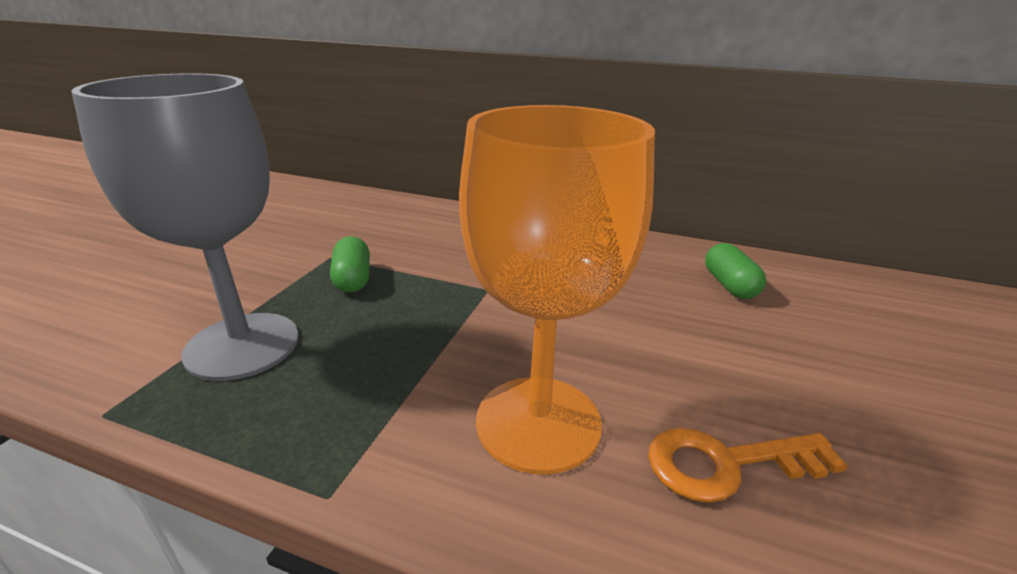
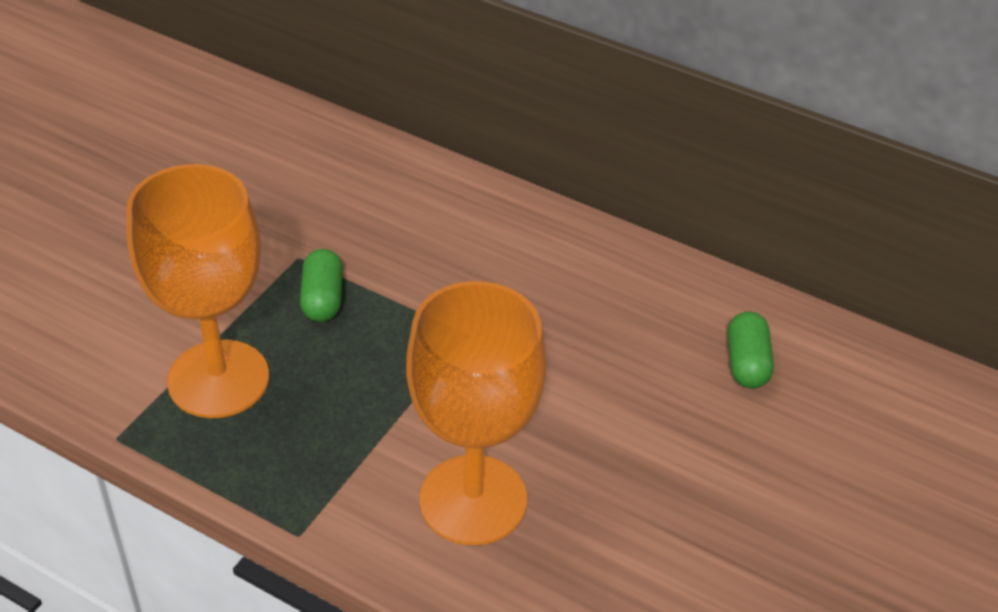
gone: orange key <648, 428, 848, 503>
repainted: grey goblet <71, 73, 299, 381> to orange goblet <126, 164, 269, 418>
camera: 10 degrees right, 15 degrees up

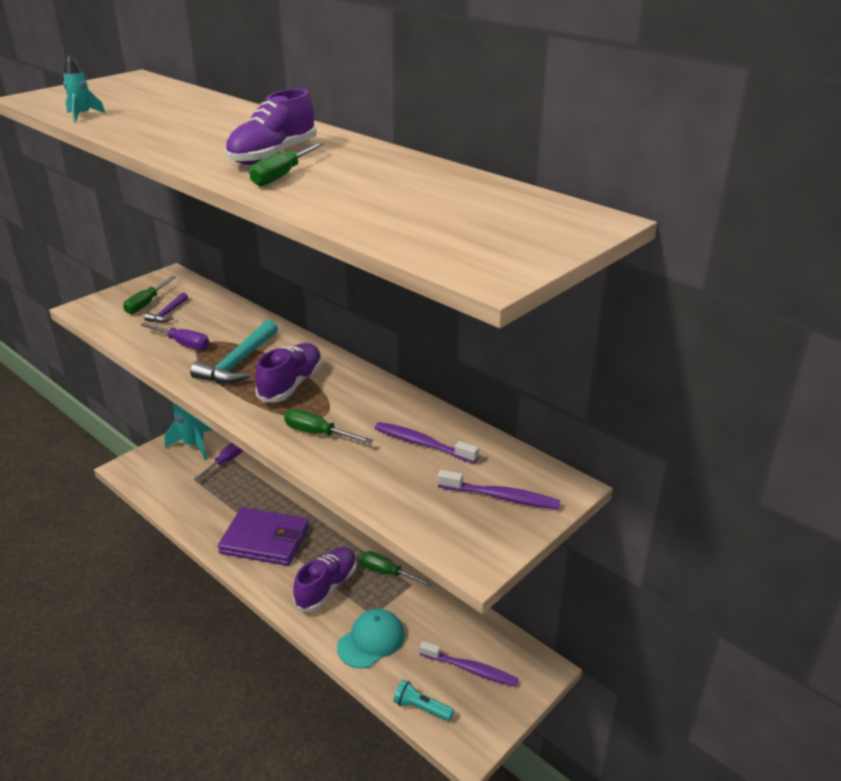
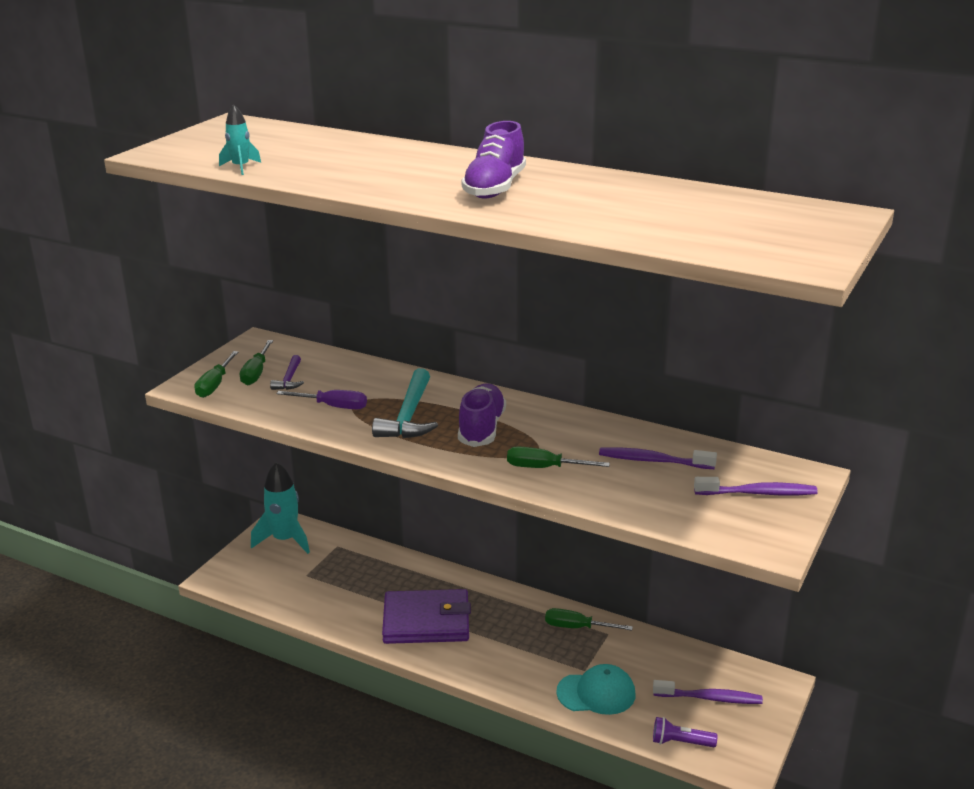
gone: purple screwdriver <194, 443, 243, 480>; purple shoe <293, 547, 357, 612>
shifted: green screwdriver <250, 143, 324, 186> to <194, 351, 238, 398>
repainted: turquoise flashlight <393, 680, 454, 721> to purple flashlight <653, 717, 717, 747>
rotated: turquoise cap <337, 609, 405, 668> = <556, 664, 635, 715> 60 degrees clockwise
camera: 15 degrees left, 5 degrees down

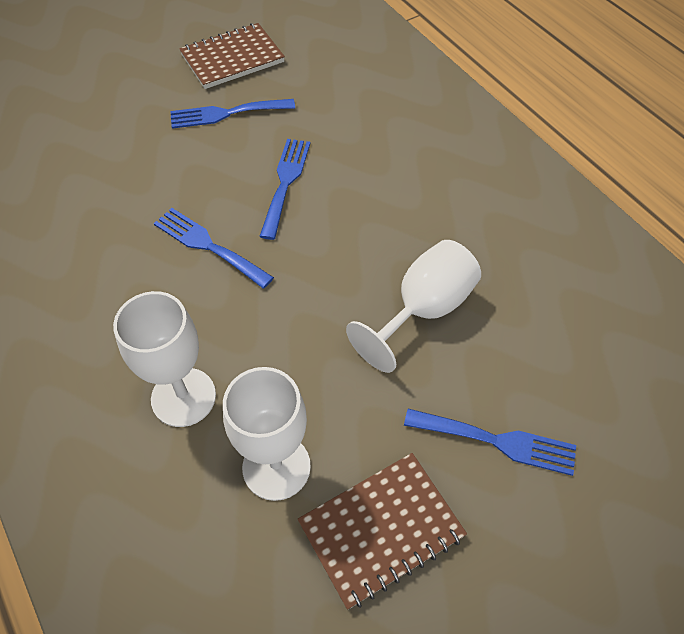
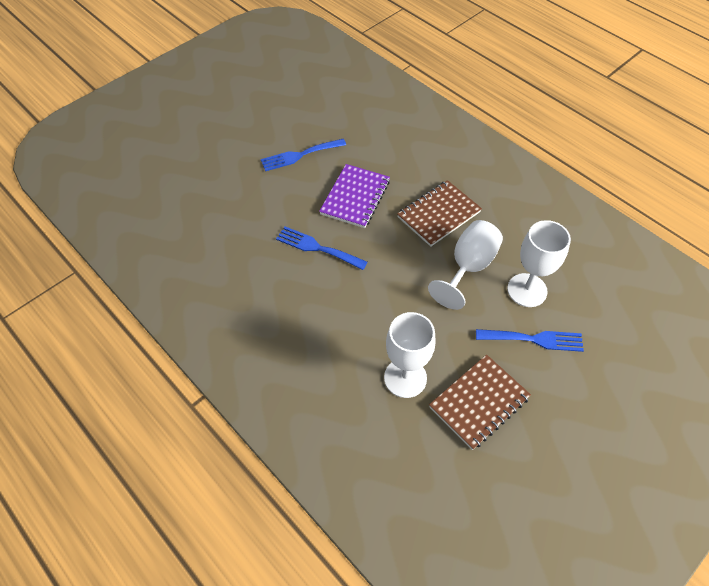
shifted: brown notebook <179, 23, 285, 89> to <397, 180, 482, 247>; white goblet <113, 291, 216, 427> to <507, 220, 571, 307>
swapped: blue fork <259, 139, 310, 240> to purple notebook <319, 164, 390, 228>
camera: 10 degrees left, 0 degrees up

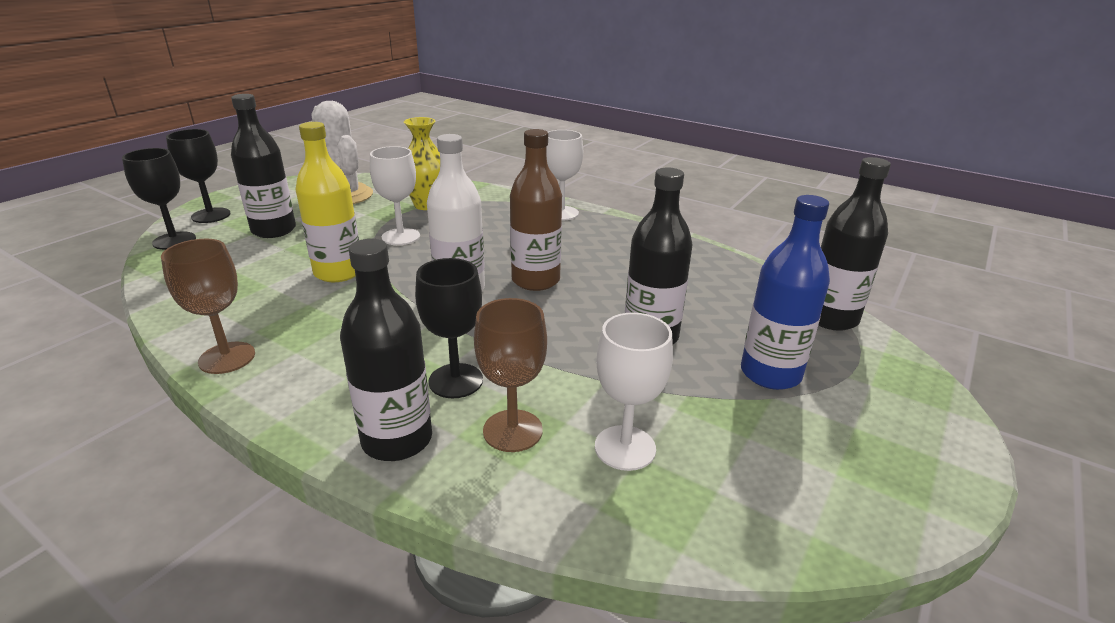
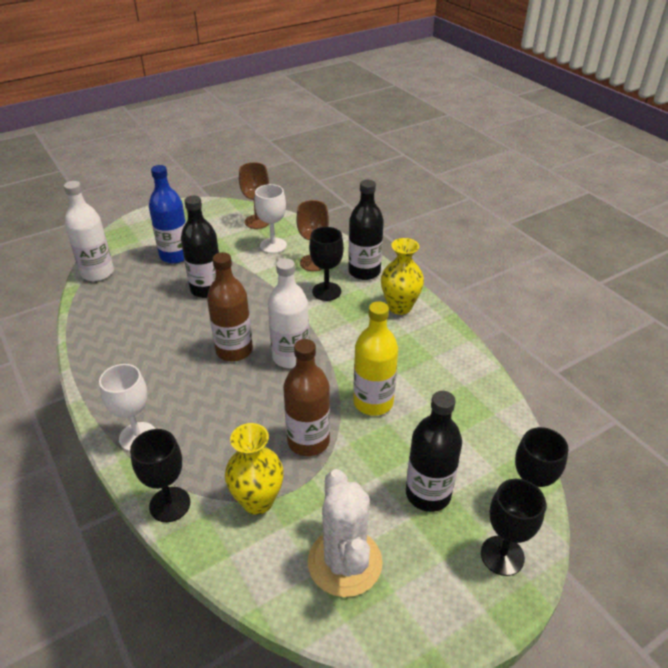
new: black goblet <130, 429, 190, 522>; yellow vase <381, 238, 424, 315>
shifted: brown goblet <161, 239, 255, 374> to <239, 162, 269, 229>
swapped: white goblet <370, 146, 420, 245> to brown bottle <283, 339, 330, 456>
repainted: black bottle <818, 157, 891, 331> to white bottle <64, 181, 114, 281>
camera: 155 degrees left, 10 degrees up

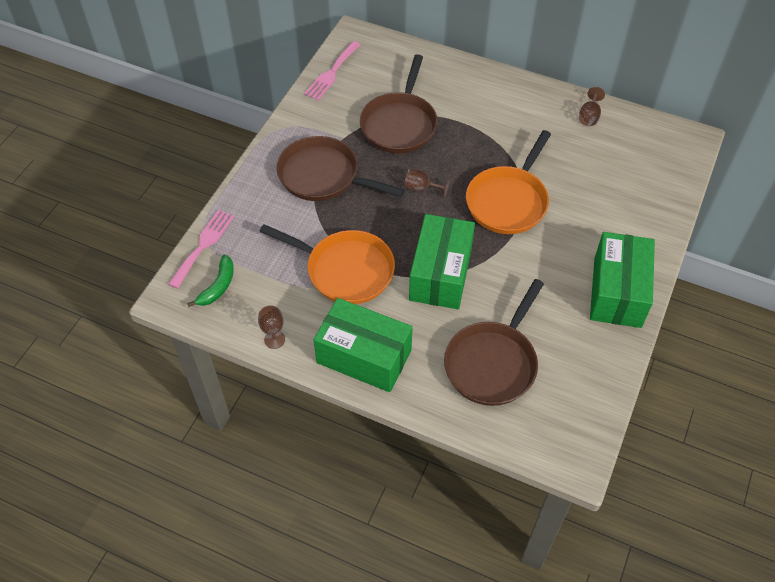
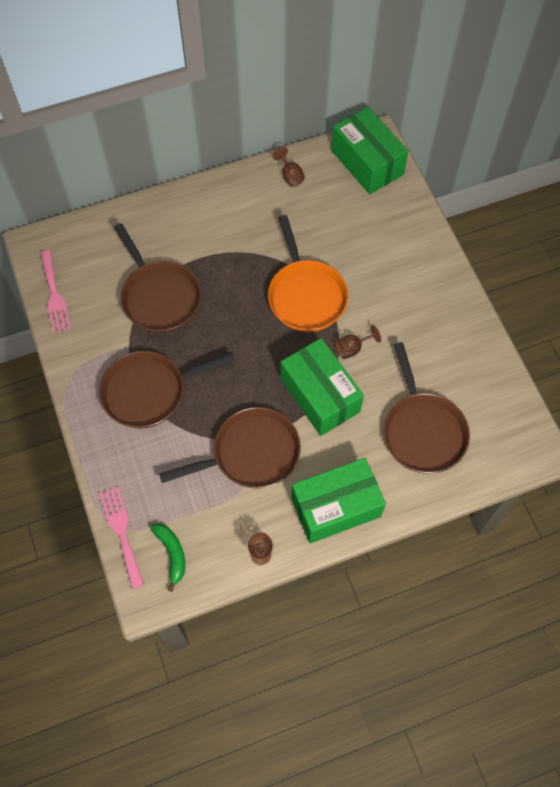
shifted: green box <590, 232, 655, 328> to <331, 107, 408, 194>; brown goblet <404, 168, 450, 197> to <335, 325, 381, 359>
repainted: orange pan <259, 224, 395, 304> to brown pan <159, 407, 301, 489>
camera: 45 degrees left, 10 degrees up

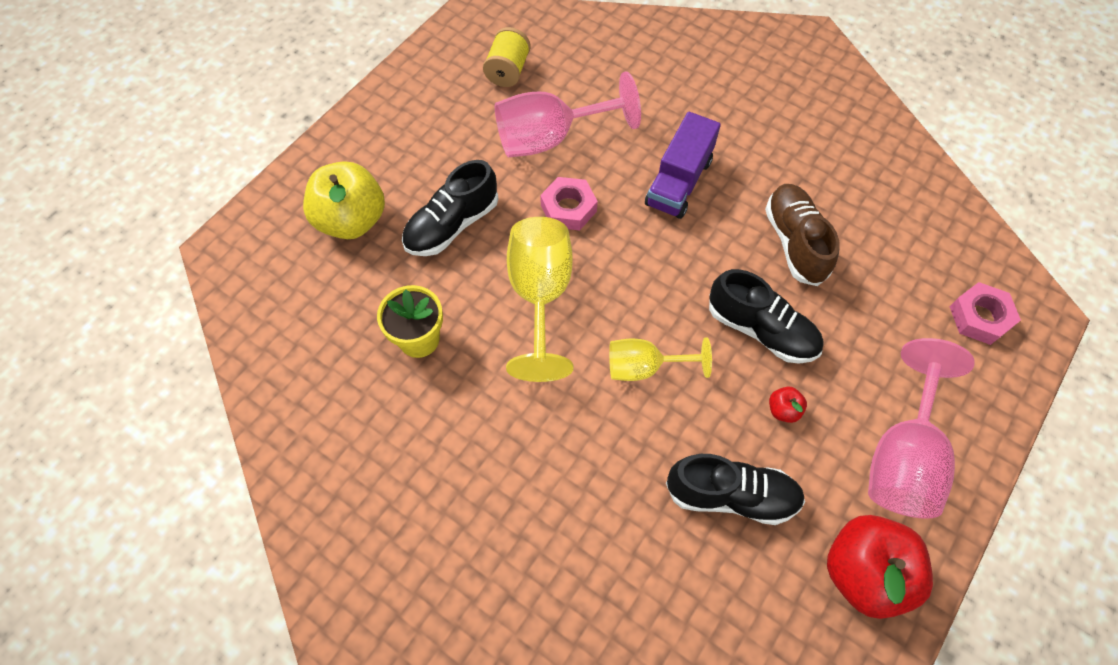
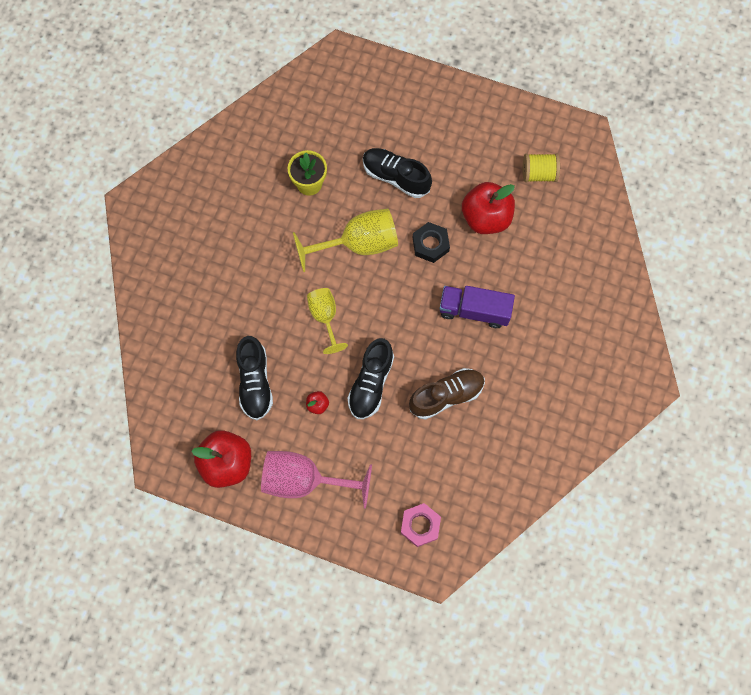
gone: yellow apple <303, 161, 385, 239>
swapped: pink goblet <495, 71, 641, 157> to red apple <462, 182, 515, 234>
repainted: pink nut <540, 177, 598, 230> to black nut <413, 222, 450, 263>
camera: 75 degrees right, 10 degrees up

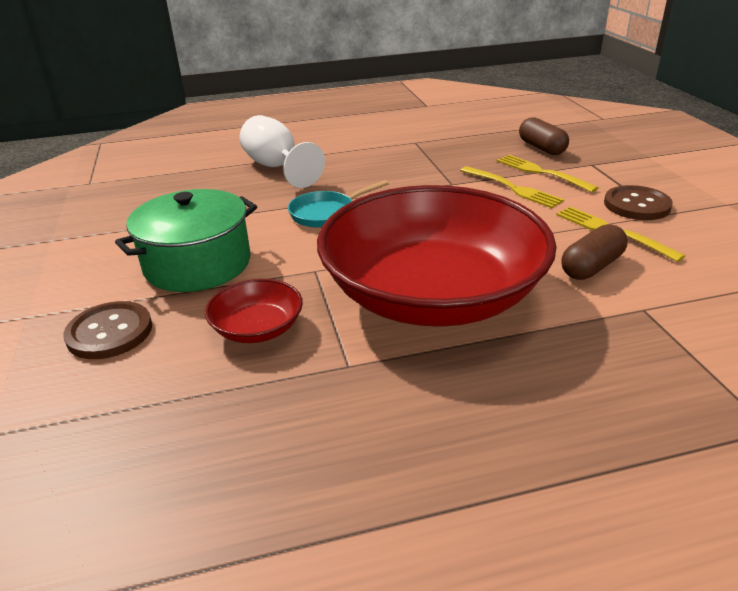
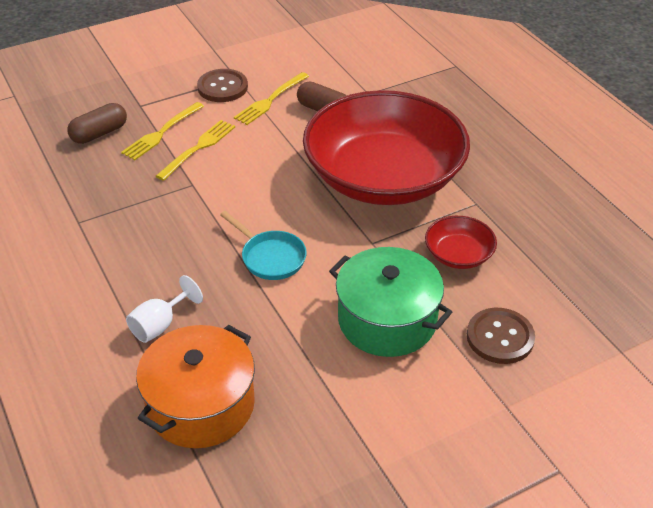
new: orange pot <136, 325, 255, 448>
scaled: white goblet <239, 115, 325, 188> = <126, 275, 203, 343> x0.63
camera: 105 degrees left, 10 degrees up

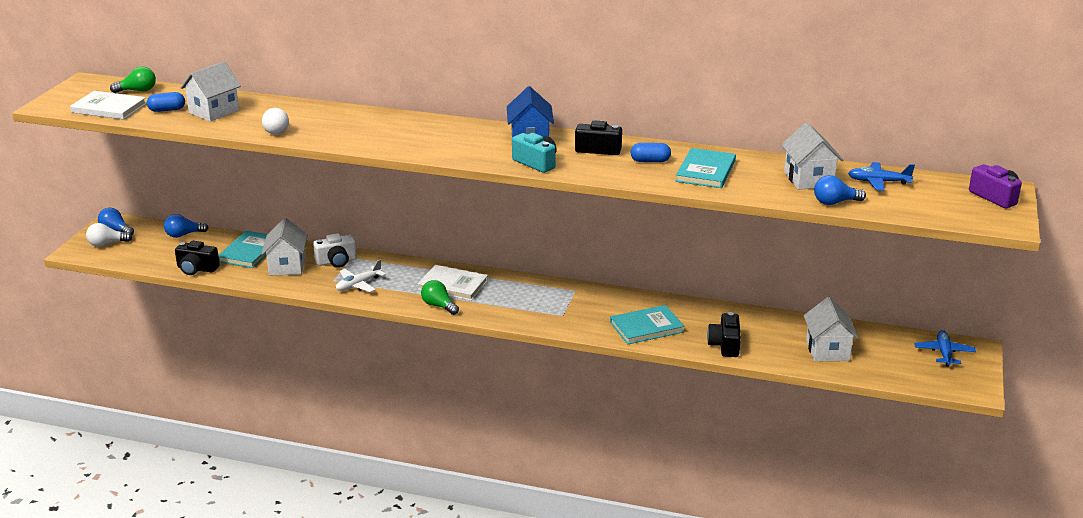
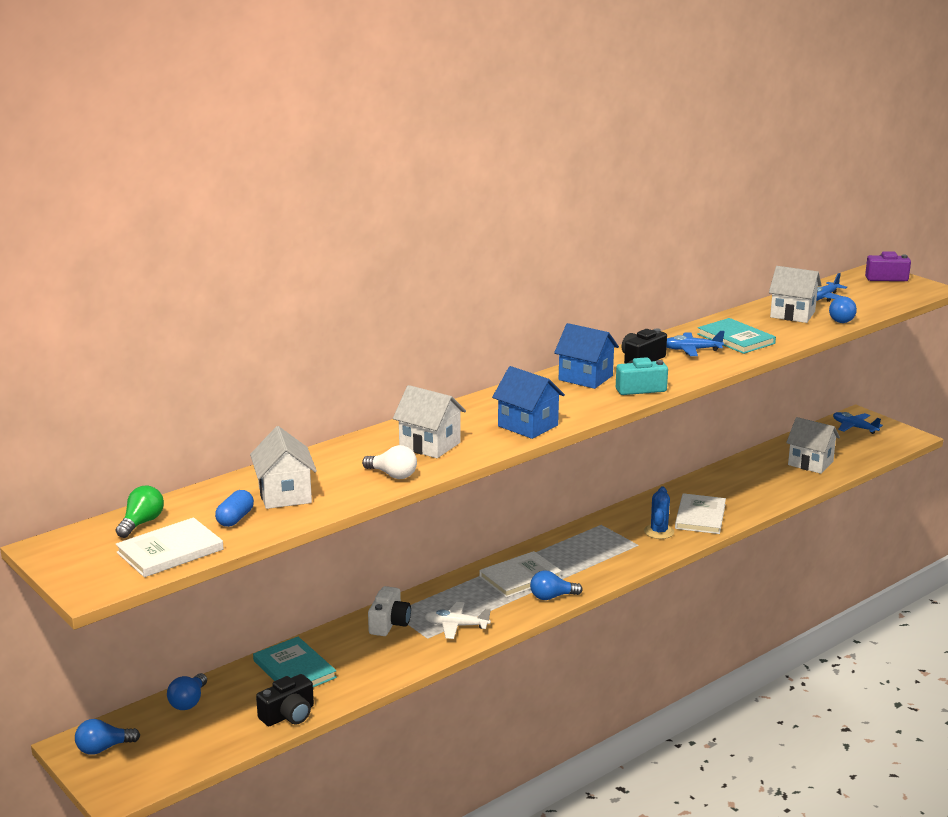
gone: white light bulb <86, 223, 132, 247>; black camera <707, 312, 741, 357>
new: blue house <492, 366, 565, 439>; blue cactus <644, 486, 674, 539>
shifted: white house <262, 218, 308, 275> to <393, 385, 466, 458>
swapped: blue capsule <630, 143, 671, 162> to blue plane <667, 331, 725, 356>
repainted: green light bulb <421, 280, 459, 315> to blue light bulb <530, 570, 583, 600>; turquoise book <610, 305, 685, 344> to white book <675, 493, 726, 534>
rotated: white plane <336, 259, 386, 292> = <424, 602, 491, 639> 105 degrees clockwise
camera: 55 degrees left, 5 degrees down

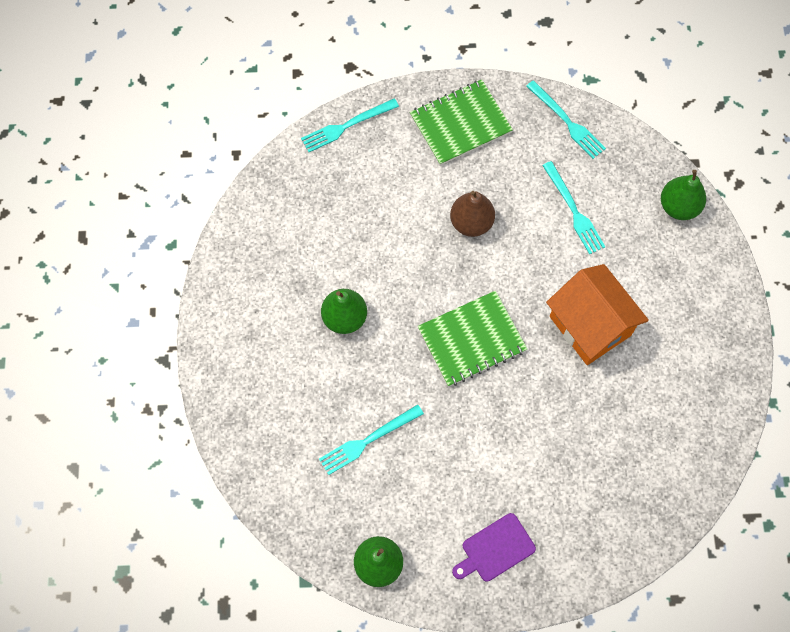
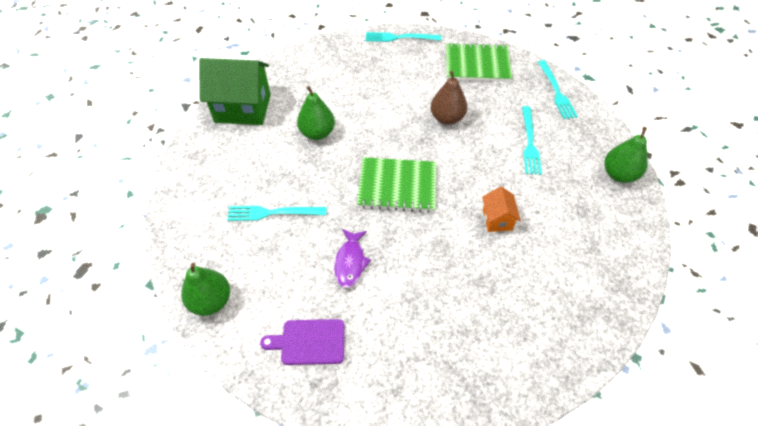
new: green house <199, 58, 271, 125>; purple fish <334, 229, 371, 288>
scaled: orange house <546, 264, 649, 365> = <482, 186, 521, 232> x0.49
camera: 30 degrees right, 15 degrees down

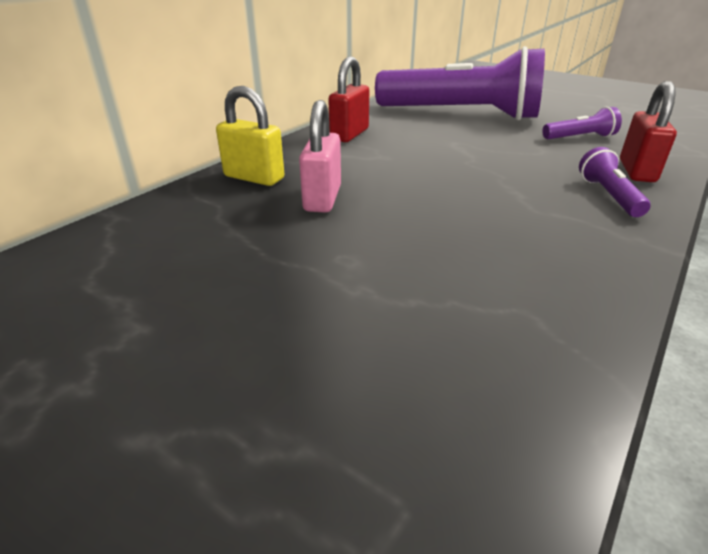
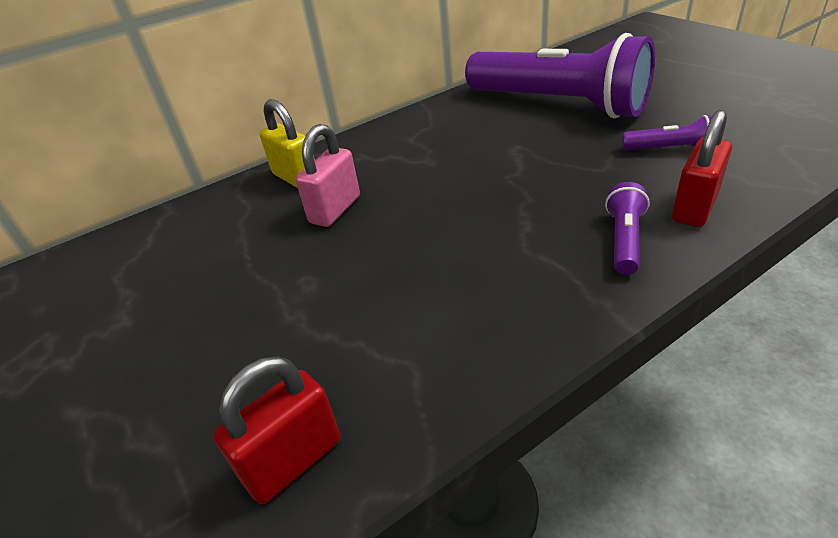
shifted: red padlock <328, 57, 369, 142> to <213, 356, 341, 504>
camera: 25 degrees right, 5 degrees up

